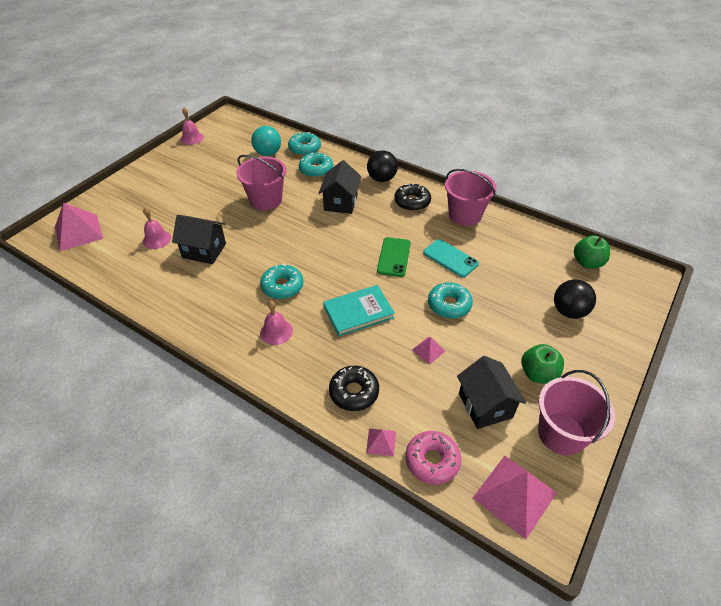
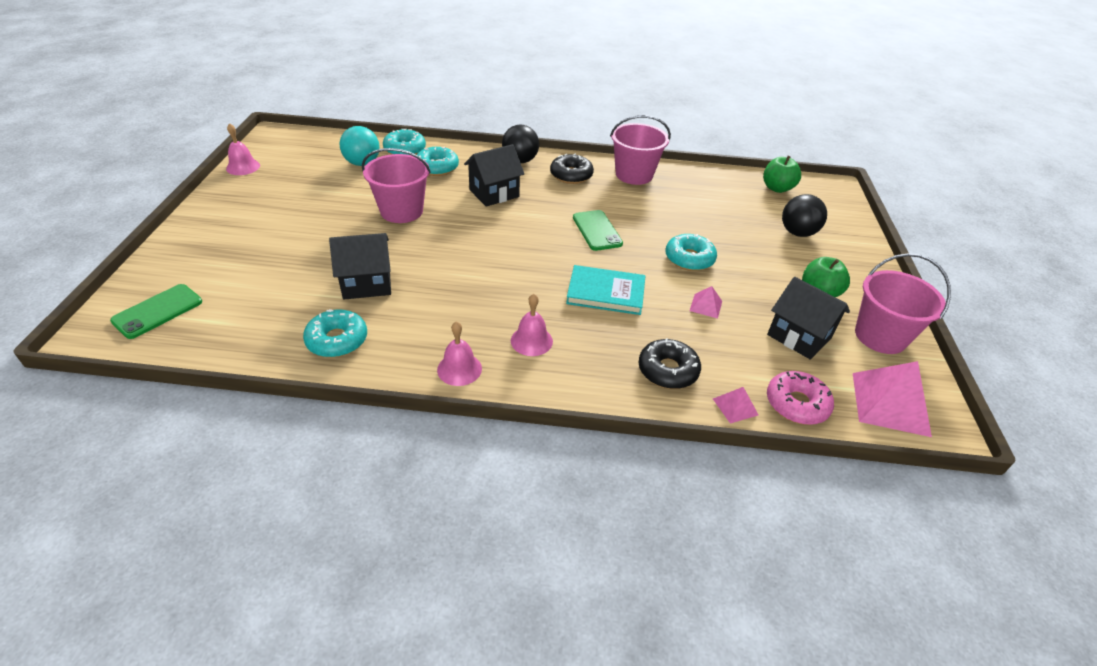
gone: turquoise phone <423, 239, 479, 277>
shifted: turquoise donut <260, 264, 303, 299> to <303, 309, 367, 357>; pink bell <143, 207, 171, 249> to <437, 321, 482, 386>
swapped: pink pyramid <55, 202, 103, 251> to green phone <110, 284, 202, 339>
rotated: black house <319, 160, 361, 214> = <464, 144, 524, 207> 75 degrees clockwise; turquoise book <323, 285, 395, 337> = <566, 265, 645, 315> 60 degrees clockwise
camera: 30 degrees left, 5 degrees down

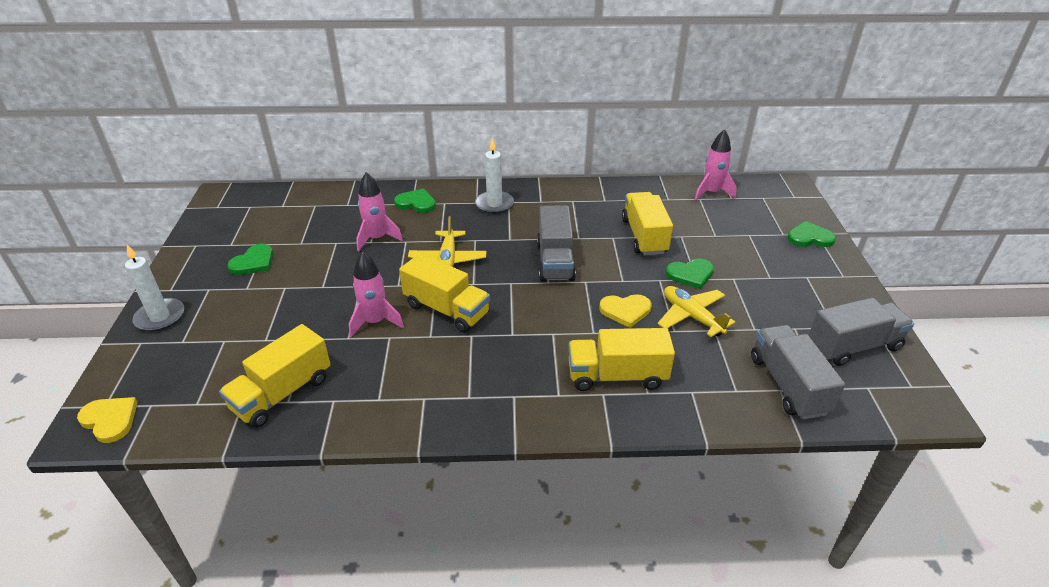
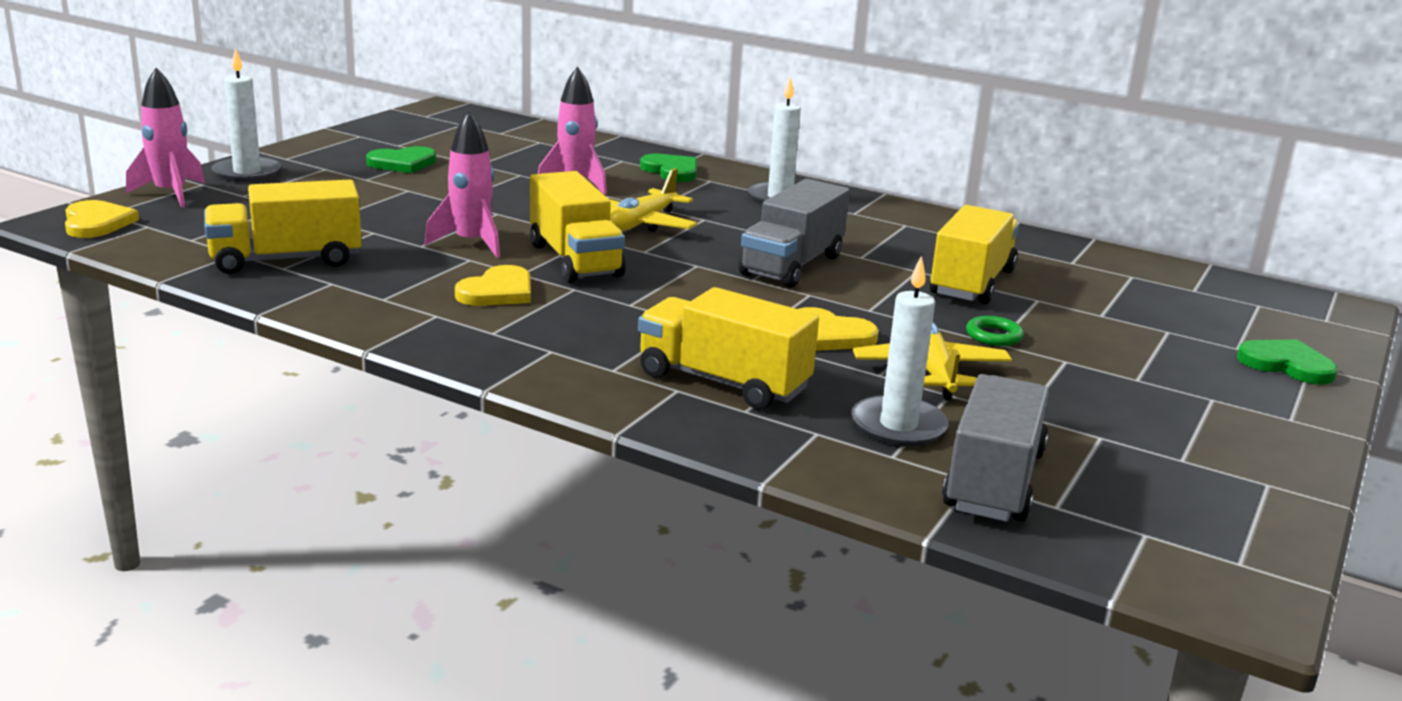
gone: grey truck <809, 298, 914, 366>
new: yellow heart <455, 265, 531, 306>; white candle <851, 255, 948, 447>
shifted: pink rocket <695, 129, 737, 201> to <126, 68, 205, 207>
swapped: green heart <666, 258, 714, 289> to green ring <966, 316, 1024, 346>
camera: 30 degrees right, 15 degrees down

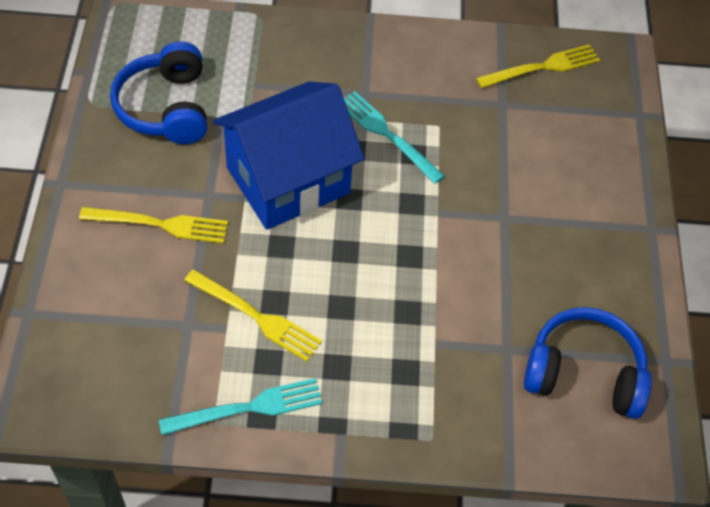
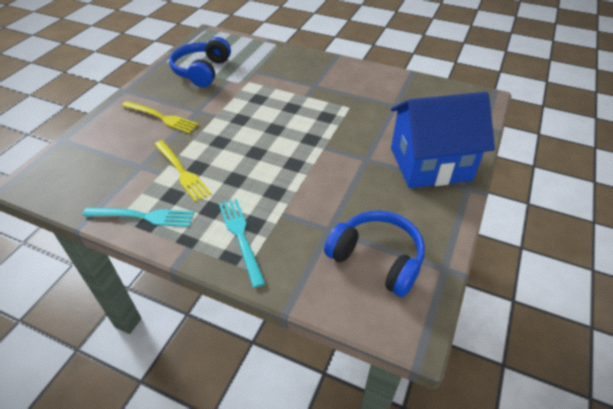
gone: yellow fork <476, 44, 600, 88>
shifted: turquoise fork <344, 91, 444, 184> to <219, 199, 266, 288>; blue house <213, 82, 365, 230> to <391, 92, 495, 188>
camera: 25 degrees right, 10 degrees down

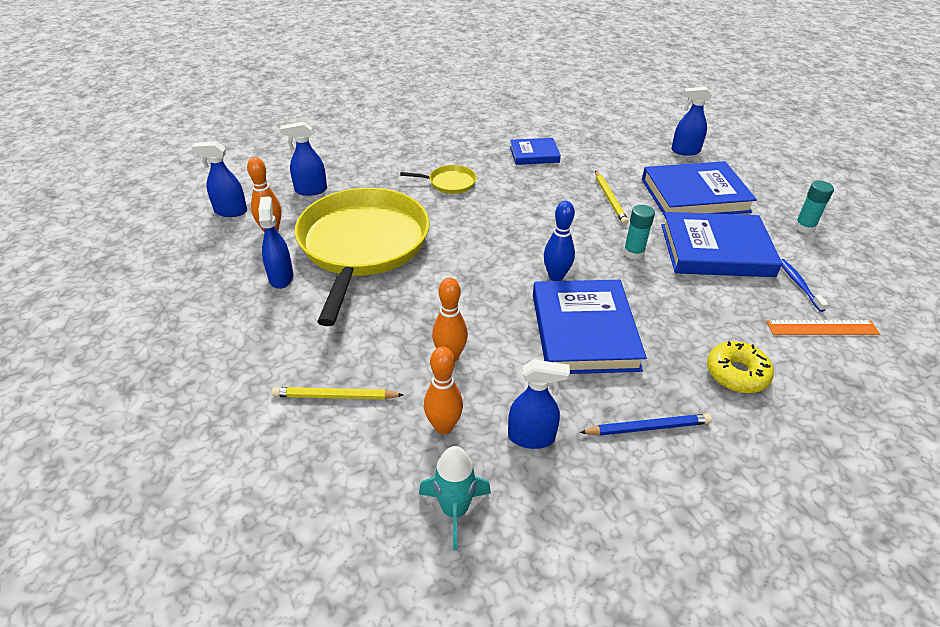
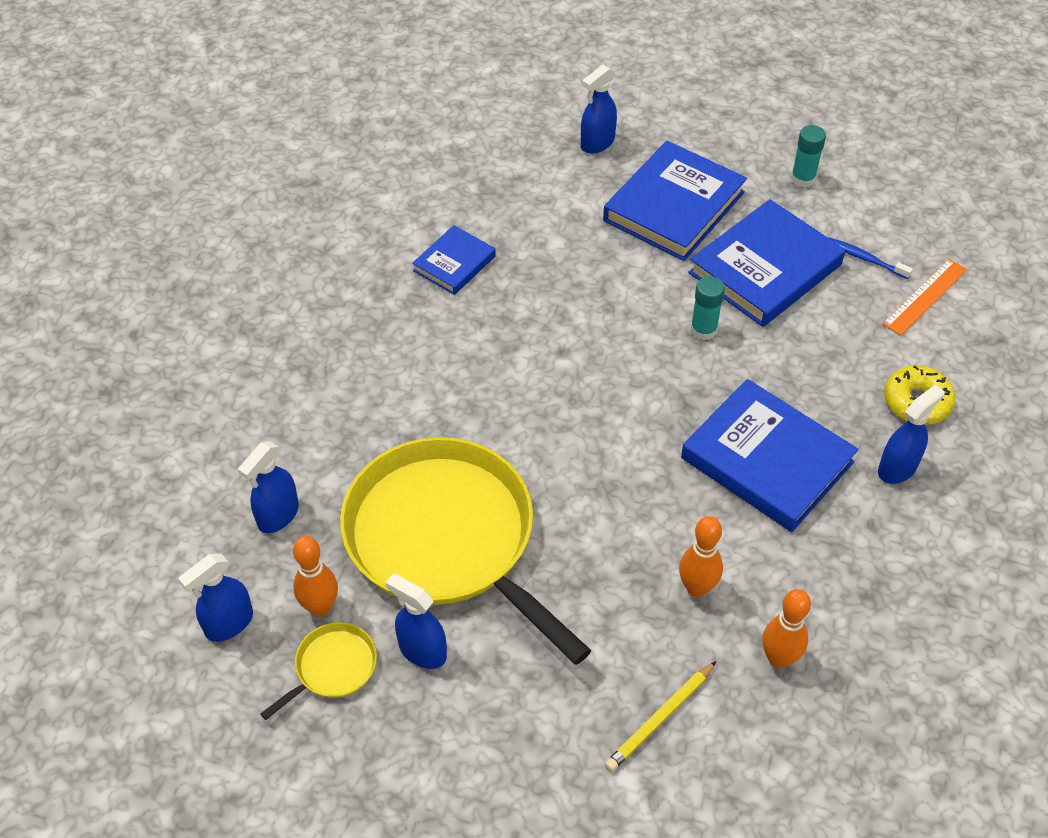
gone: turquoise rocket <419, 446, 491, 550>; blue bowling pin <544, 201, 575, 281>; blue pencil <579, 414, 712, 436>; yellow pencil <595, 171, 629, 225>
shifted: yellow pan <400, 165, 477, 194> to <261, 622, 377, 720>; blue spray bottle <508, 360, 570, 449> to <878, 384, 944, 484>
camera: 45 degrees left, 10 degrees up

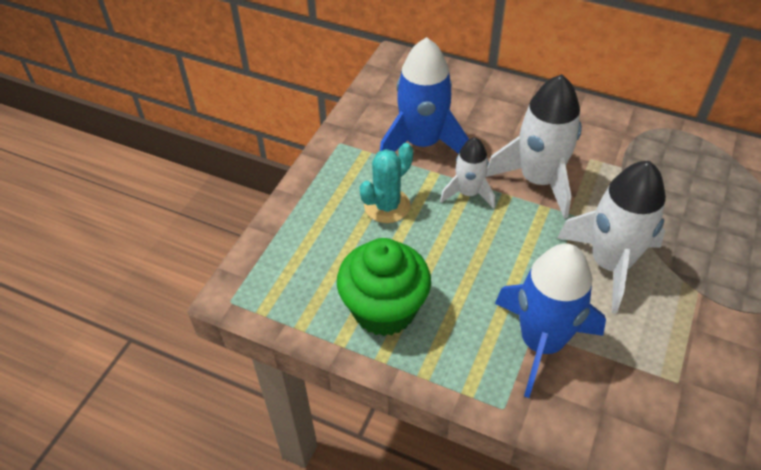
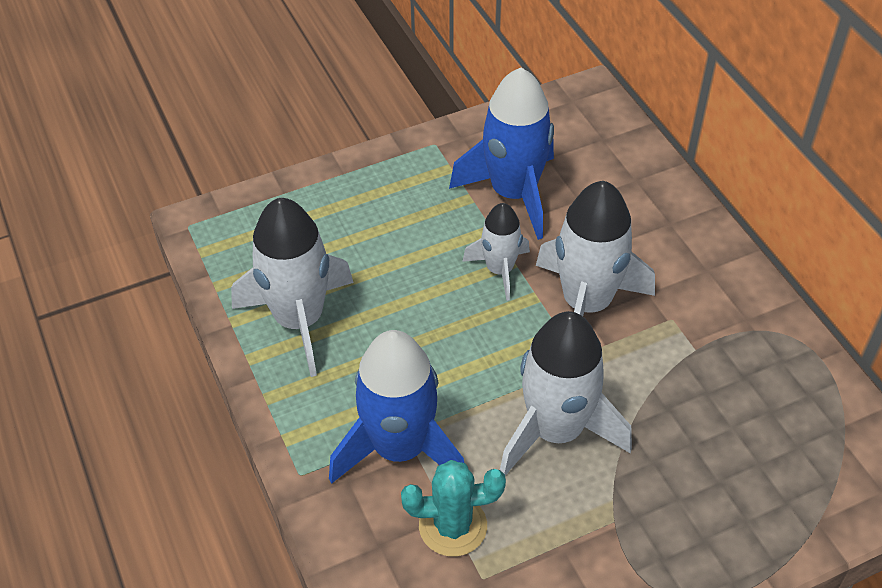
shifted: turquoise cactus <359, 143, 413, 223> to <401, 460, 506, 557>
swapped: green cupcake <337, 238, 431, 336> to white rocket <231, 198, 354, 377>
camera: 40 degrees right, 0 degrees up

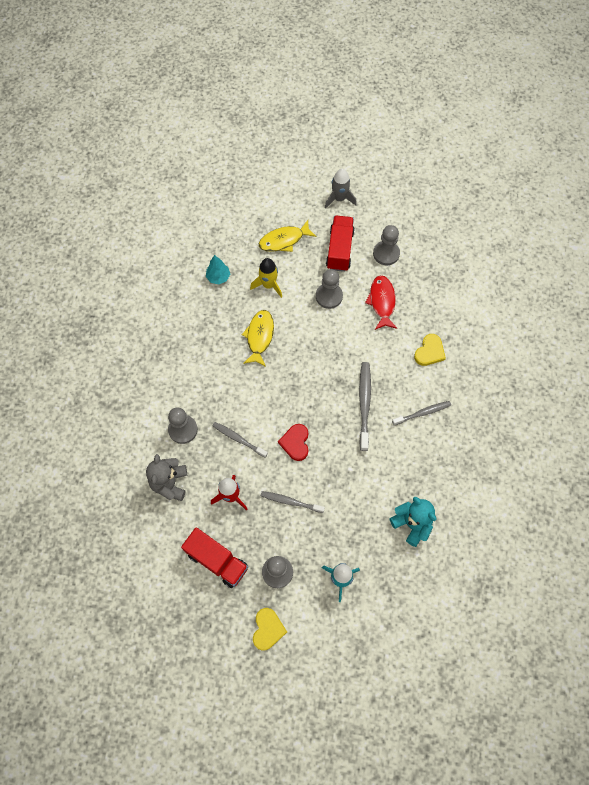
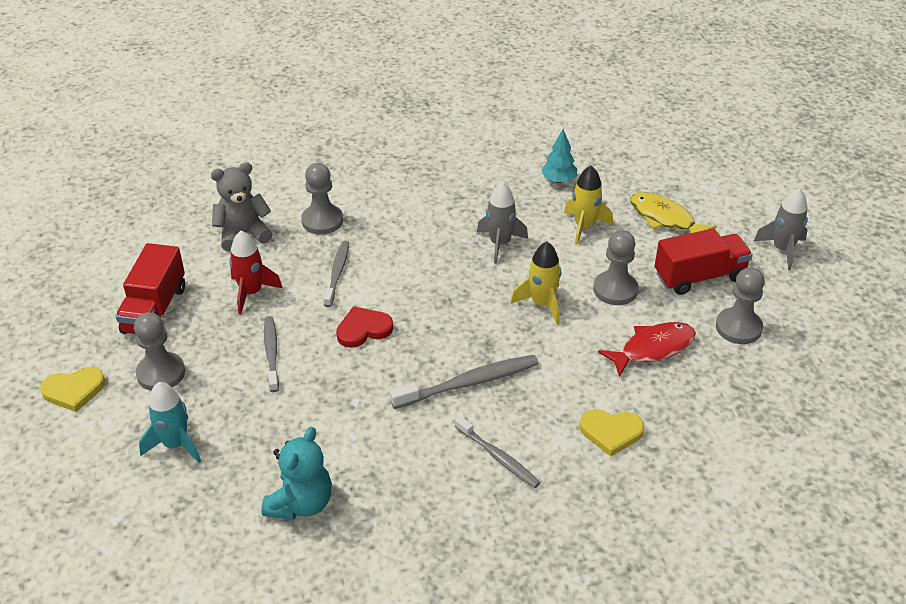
new: yellow rocket <511, 242, 561, 324>
swapped: yellow fish <242, 310, 274, 367> to grey rocket <477, 182, 528, 264>
camera: 65 degrees right, 25 degrees down

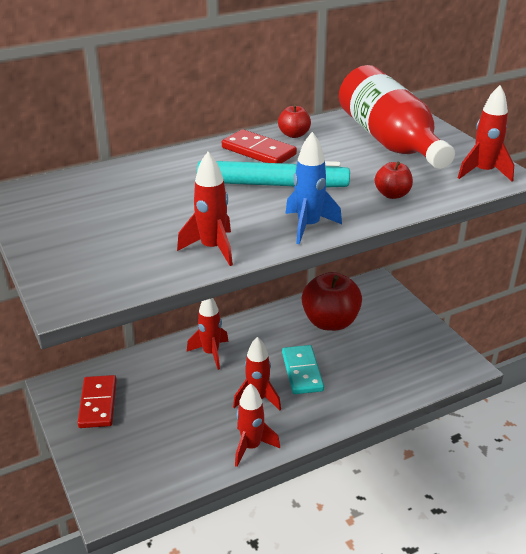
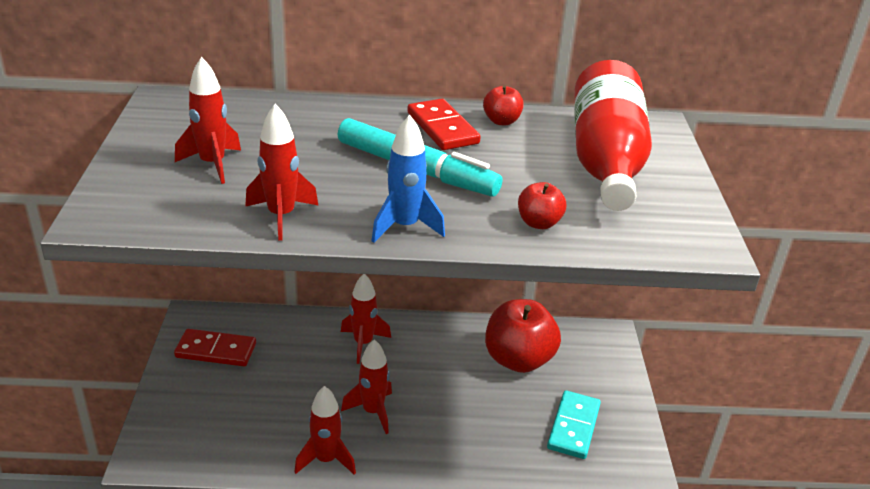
shifted: red rocket <458, 85, 514, 182> to <175, 57, 241, 184>; turquoise domino <282, 345, 324, 394> to <547, 390, 601, 459>
rotated: red domino <78, 375, 117, 428> = <174, 329, 256, 366> 75 degrees clockwise
camera: 25 degrees right, 0 degrees up

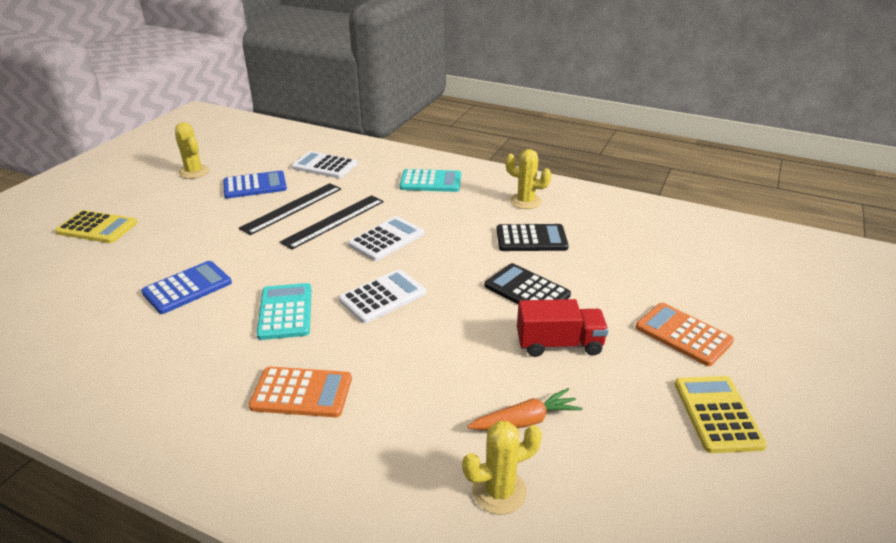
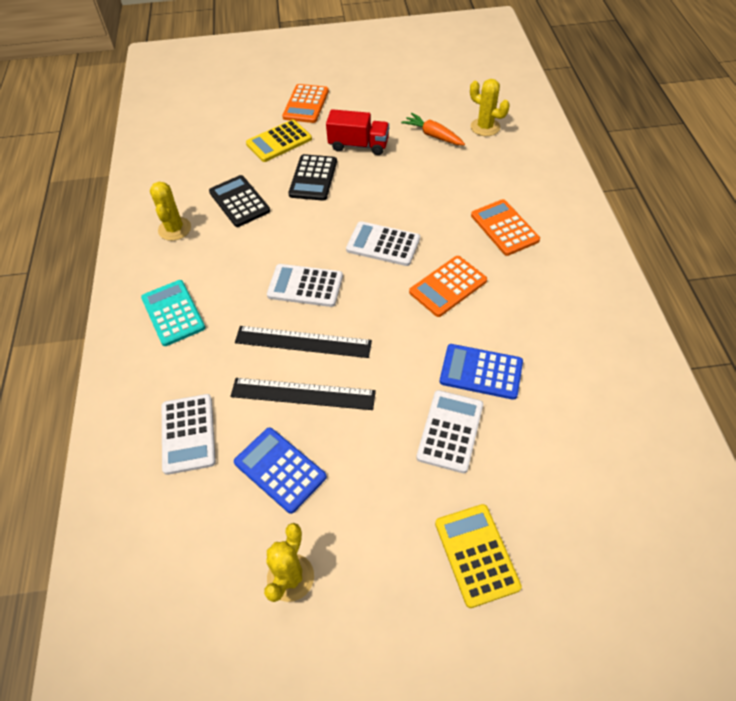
new: white calculator <417, 390, 483, 473>
shifted: yellow calculator <675, 376, 767, 453> to <246, 120, 312, 162>
repainted: turquoise calculator <257, 283, 311, 340> to orange calculator <409, 256, 487, 317>
rotated: red truck <517, 299, 609, 357> = <326, 109, 389, 155> 135 degrees clockwise
camera: 120 degrees left, 20 degrees up

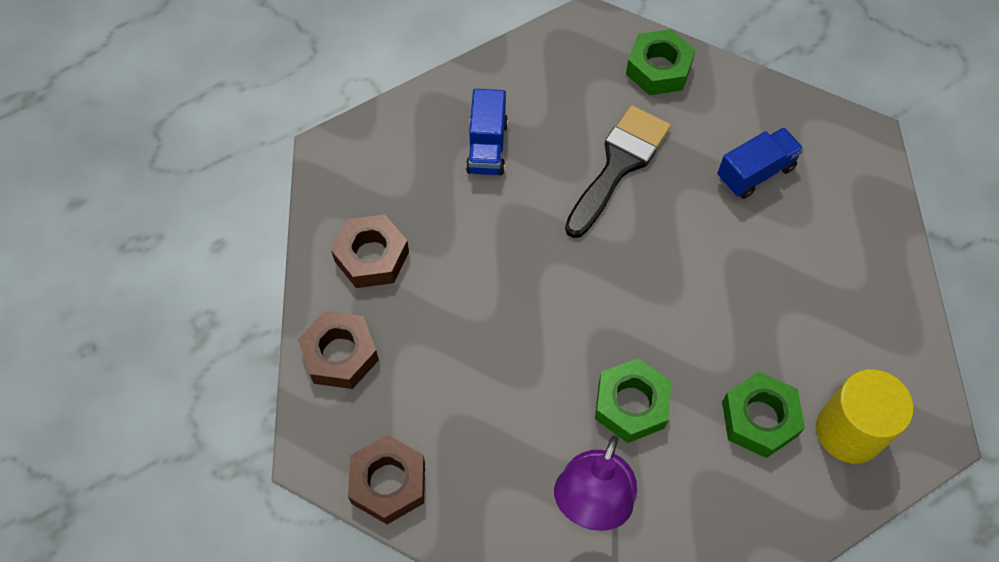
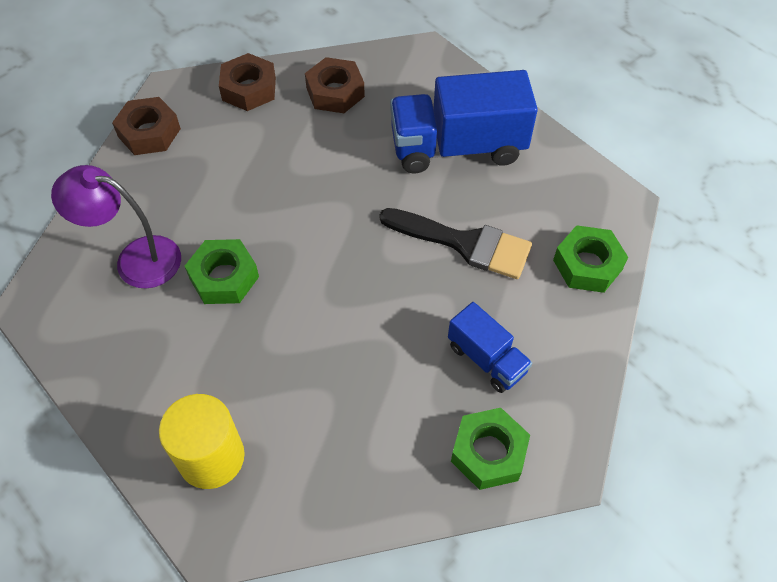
shifted: green nut <722, 372, 805, 458> to <451, 408, 530, 490>
scaled: blue truck <466, 89, 508, 175> = <390, 70, 538, 174> x1.88
camera: 80 degrees right, 5 degrees down

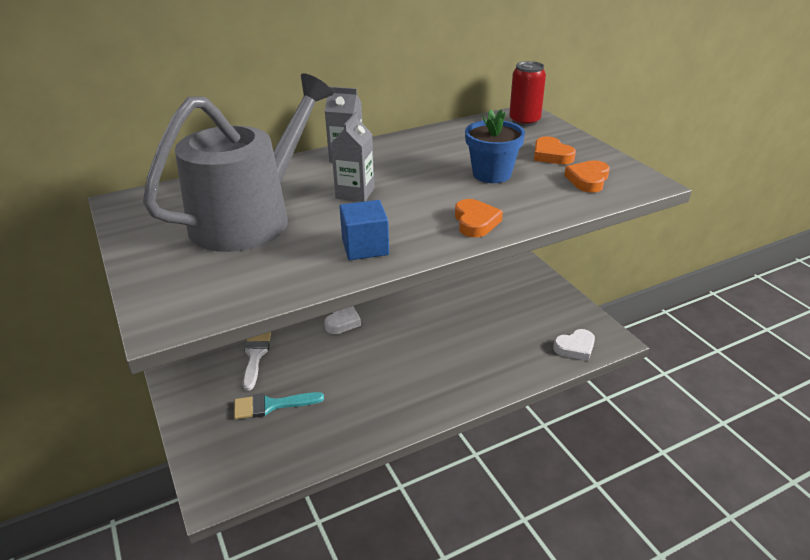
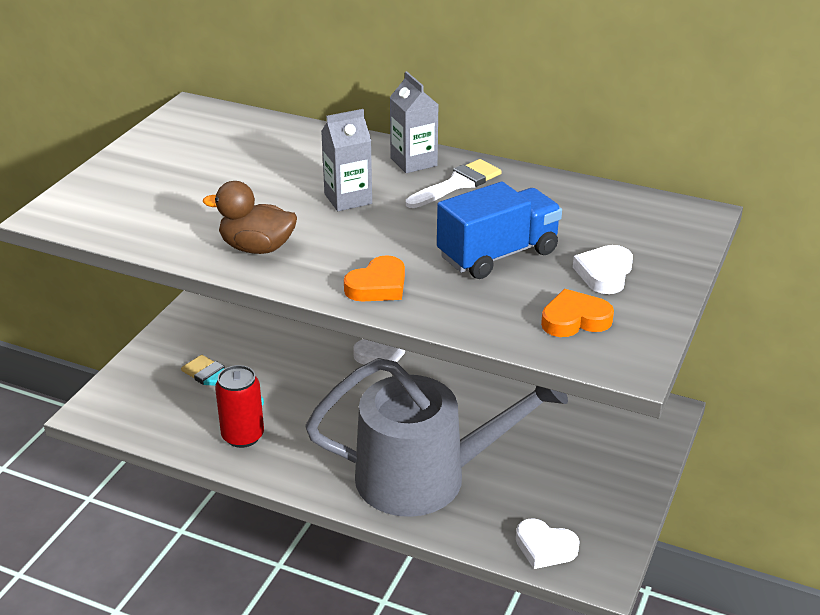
shifted: red can <509, 61, 546, 126> to <215, 365, 264, 448>; grey watering can <143, 73, 333, 252> to <305, 358, 568, 517>; white brush <243, 332, 271, 391> to <406, 159, 502, 208>
swapped: blue cube <339, 200, 389, 260> to brown duck <203, 181, 297, 254>; blue flower pot <465, 109, 525, 183> to blue truck <437, 182, 562, 279>
repainted: orange heart <534, 136, 576, 164> to white heart <573, 245, 633, 294>
camera: 50 degrees right, 0 degrees up

